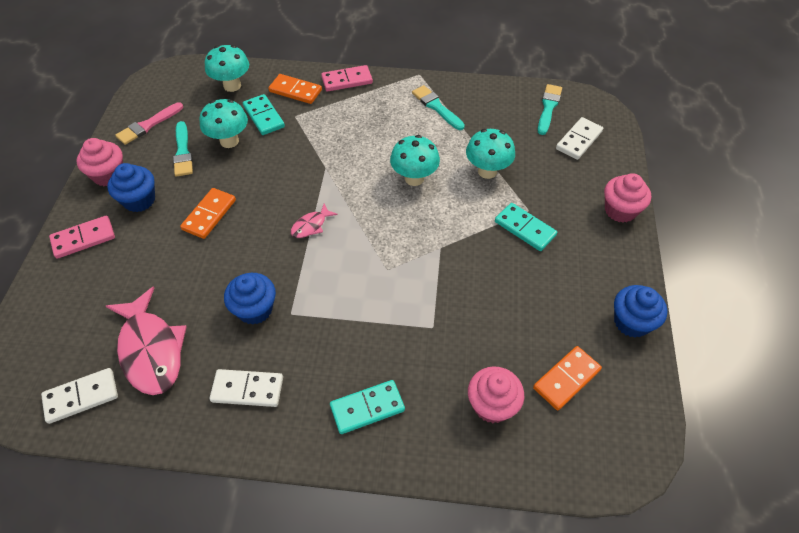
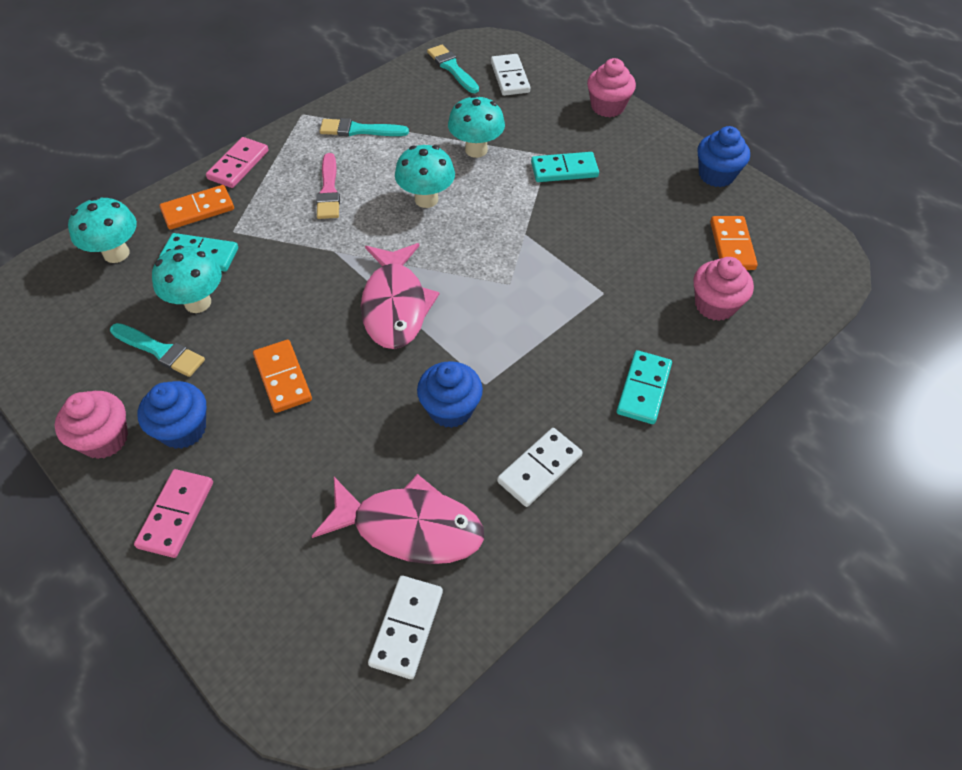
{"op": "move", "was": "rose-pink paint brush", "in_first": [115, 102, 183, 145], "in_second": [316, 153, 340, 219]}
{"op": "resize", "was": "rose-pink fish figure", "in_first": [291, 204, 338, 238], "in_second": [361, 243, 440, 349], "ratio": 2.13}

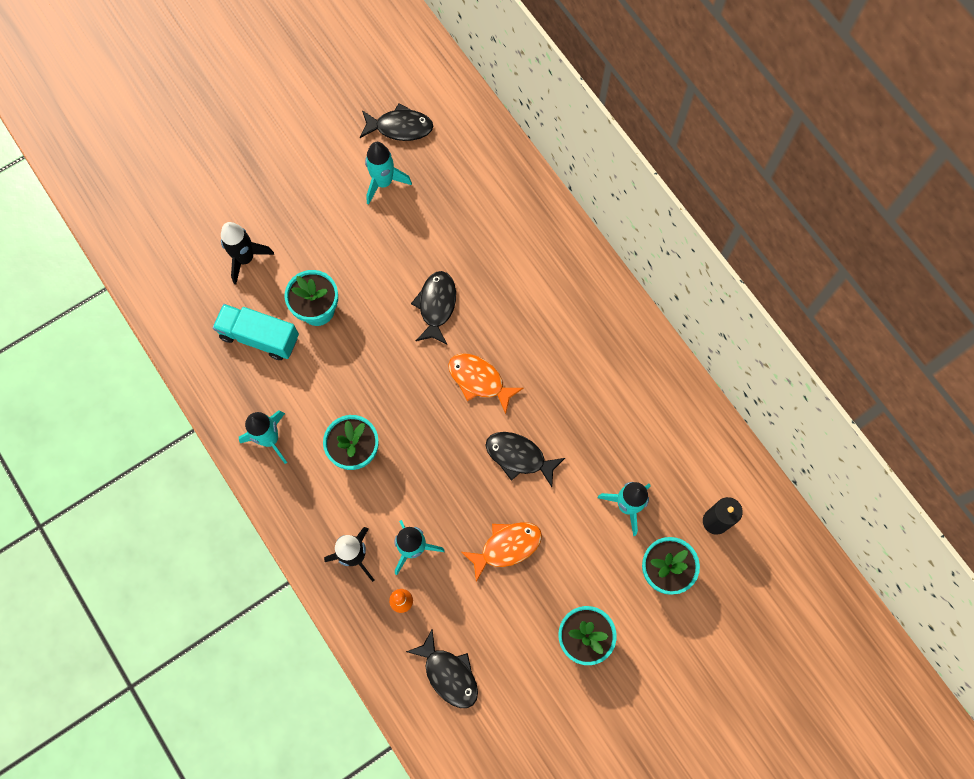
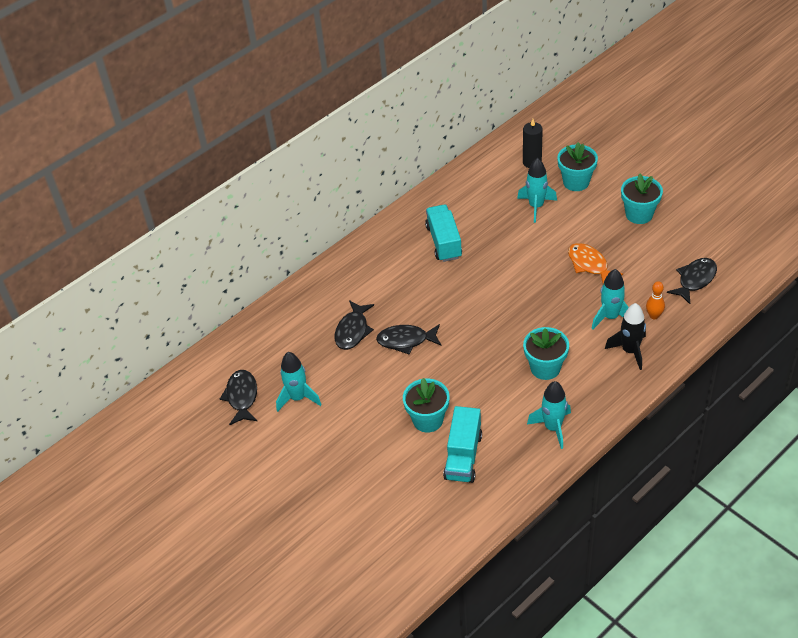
{"op": "delete", "was": "black spaceship", "in_first": [221, 222, 274, 285]}
{"op": "delete", "was": "orange fish figure", "in_first": [448, 353, 524, 414]}
{"op": "insert", "now": "teal toy truck", "in_second": [425, 204, 462, 262]}
{"op": "move", "was": "black fish figure", "in_first": [485, 432, 565, 487], "in_second": [335, 300, 374, 350]}

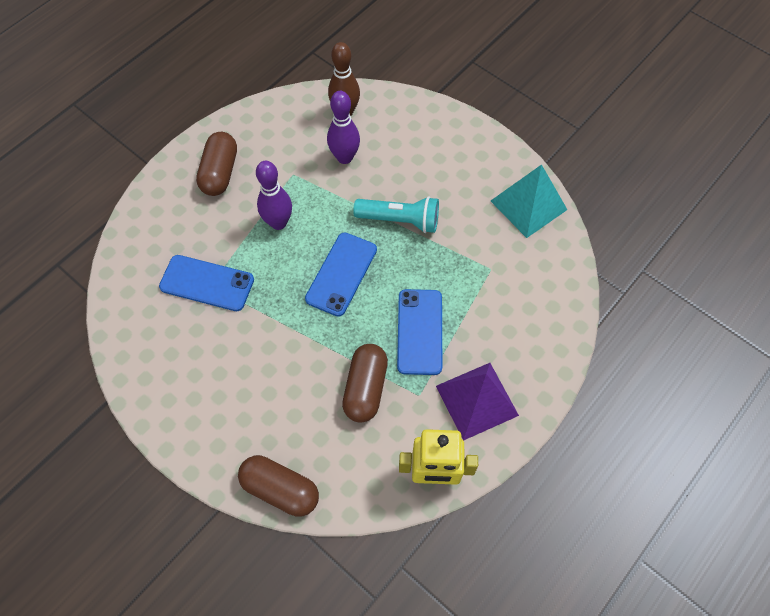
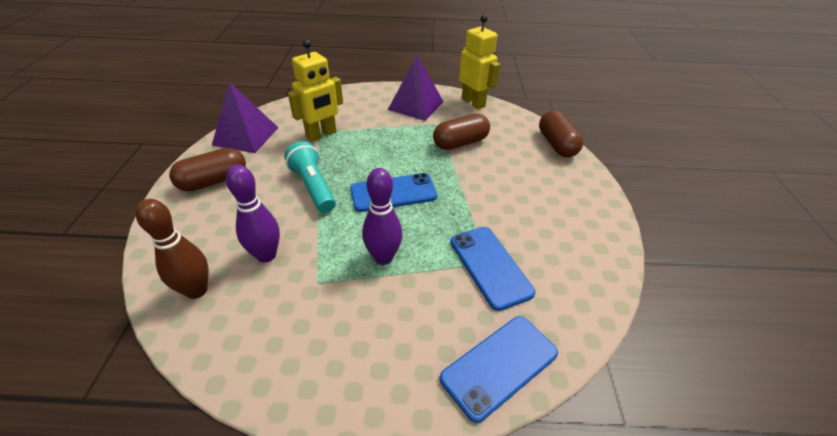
{"op": "insert", "now": "golden toy robot", "in_second": [288, 40, 343, 142]}
{"op": "move", "was": "russet pill", "in_first": [196, 132, 237, 196], "in_second": [169, 148, 246, 192]}
{"op": "move", "was": "blue phone", "in_first": [397, 289, 442, 375], "in_second": [440, 316, 558, 423]}
{"op": "recolor", "was": "teal solid pyramid", "now": "royal purple solid pyramid", "in_first": [491, 164, 567, 238], "in_second": [212, 82, 279, 153]}

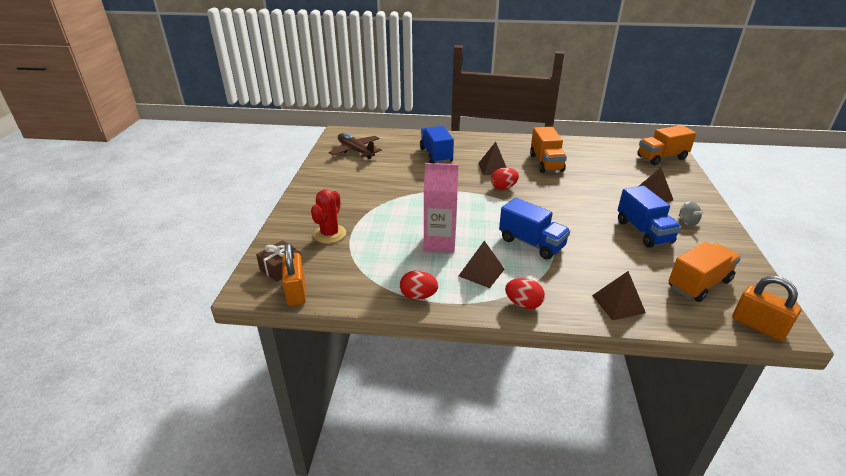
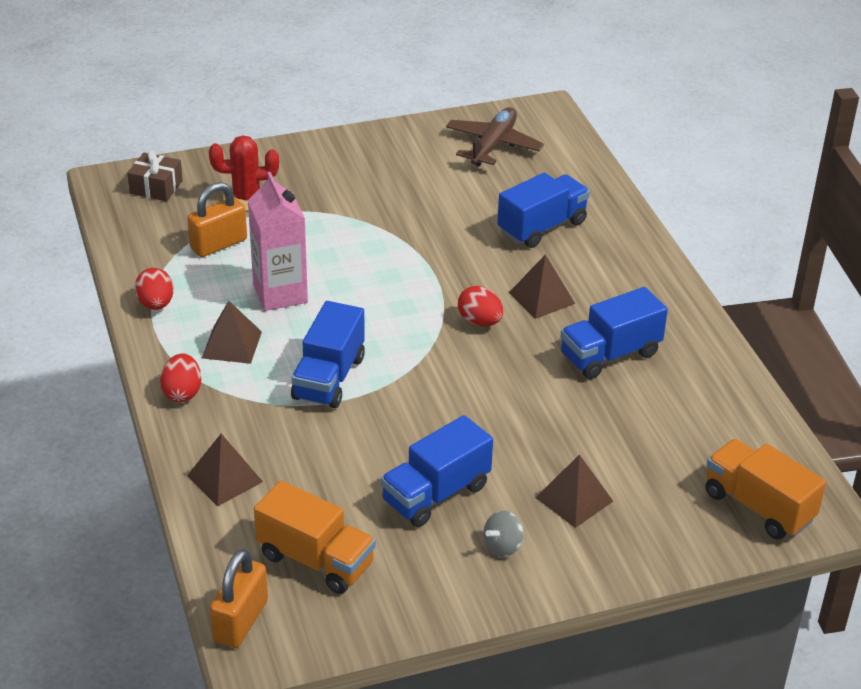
{"op": "move", "was": "orange padlock", "in_first": [282, 243, 306, 306], "in_second": [187, 182, 247, 257]}
{"op": "recolor", "was": "orange toy truck", "now": "blue toy truck", "in_first": [530, 127, 567, 173], "in_second": [560, 287, 668, 379]}

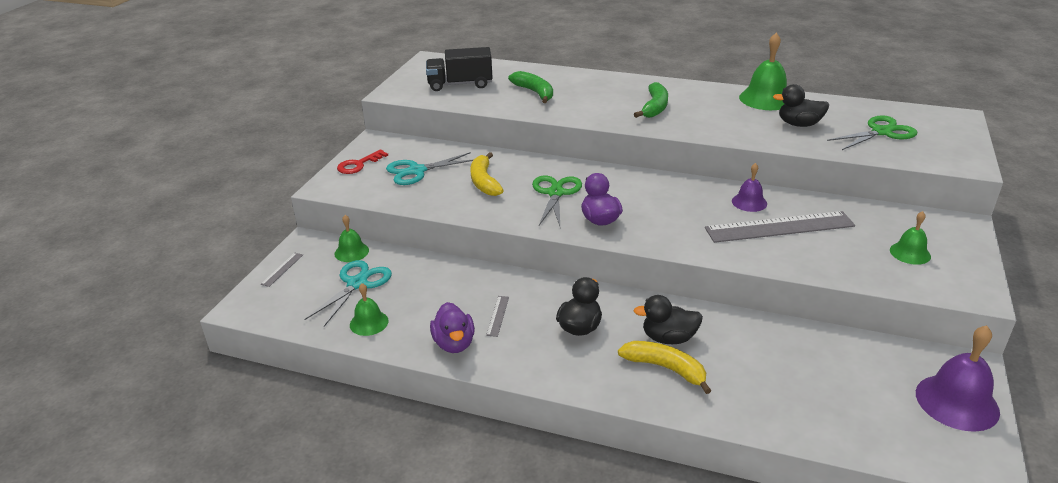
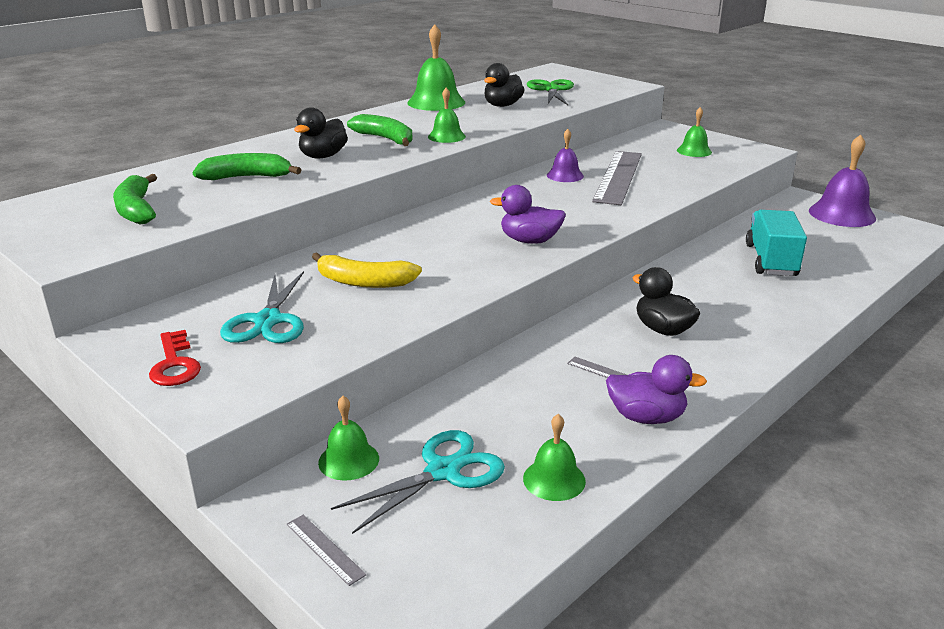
{"op": "delete", "was": "green scissors", "in_first": [532, 175, 582, 226]}
{"op": "delete", "was": "golden banana", "in_first": [618, 341, 711, 394]}
{"op": "insert", "now": "green bell", "in_second": [428, 88, 466, 143]}
{"op": "insert", "now": "teal toy truck", "in_second": [746, 210, 807, 276]}
{"op": "move", "was": "black toy duck", "in_first": [634, 295, 703, 344], "in_second": [294, 107, 348, 159]}
{"op": "replace", "was": "black toy truck", "now": "green banana", "in_first": [426, 47, 493, 91], "in_second": [113, 174, 157, 225]}
{"op": "rotate", "was": "teal scissors", "in_first": [305, 260, 392, 327], "in_second": [331, 430, 505, 534], "clockwise": 90}

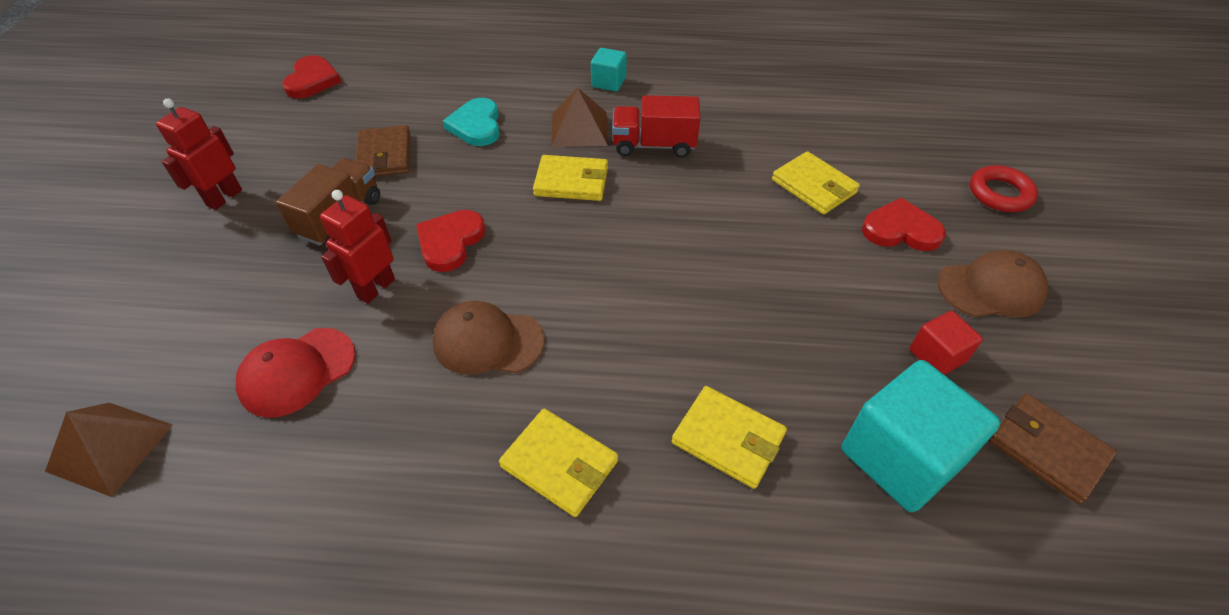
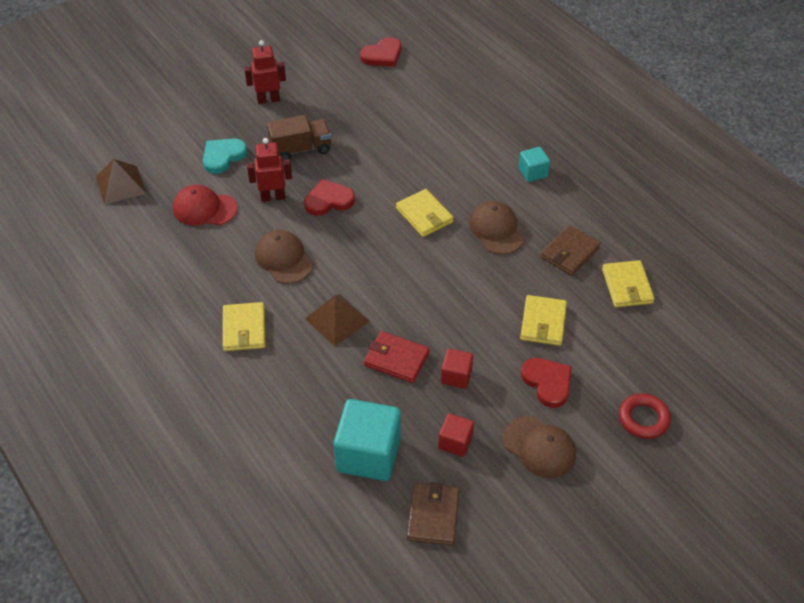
{"op": "insert", "now": "scarlet wallet", "in_second": [364, 331, 429, 383]}
{"op": "insert", "now": "scarlet solid cube", "in_second": [441, 349, 473, 389]}
{"op": "move", "was": "russet wallet", "in_first": [355, 125, 410, 177], "in_second": [540, 225, 601, 276]}
{"op": "move", "was": "teal heart shape", "in_first": [443, 98, 500, 146], "in_second": [203, 138, 247, 174]}
{"op": "move", "was": "russet solid pyramid", "in_first": [551, 88, 608, 147], "in_second": [305, 295, 370, 346]}
{"op": "move", "was": "golden wallet", "in_first": [672, 386, 787, 489], "in_second": [602, 260, 655, 307]}
{"op": "replace", "was": "scarlet toy truck", "now": "russet peaked cap", "in_first": [612, 95, 700, 158], "in_second": [469, 201, 524, 254]}

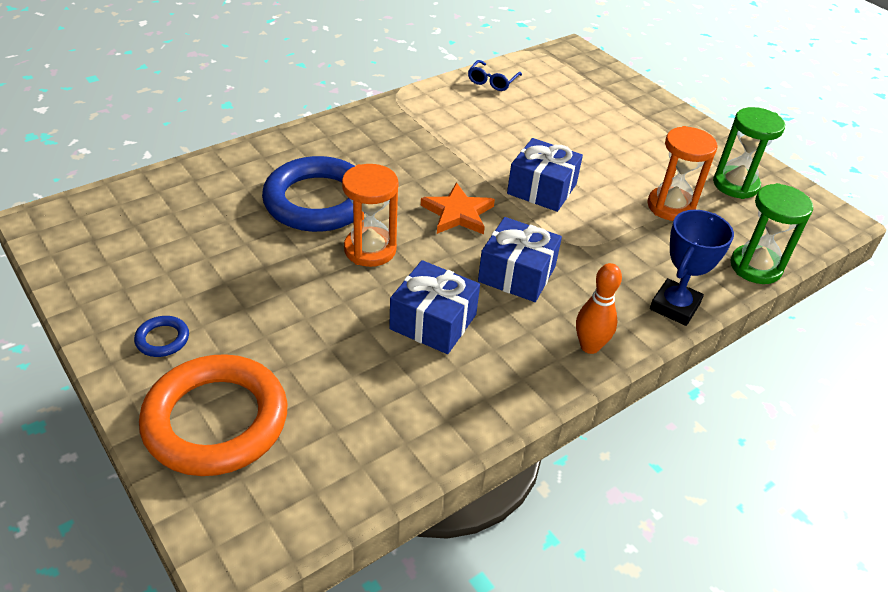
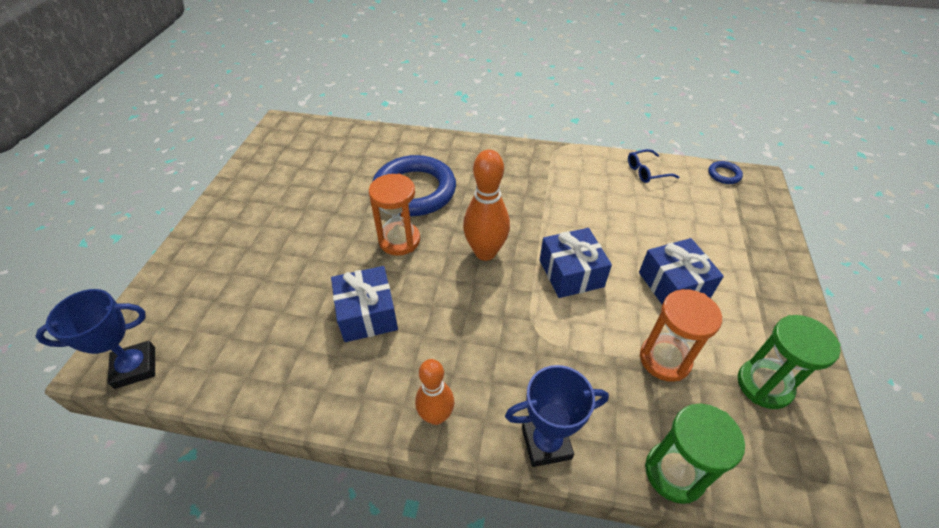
{"op": "delete", "was": "orange hoop", "in_first": [139, 354, 287, 476]}
{"op": "insert", "now": "blue prize cup", "in_second": [35, 289, 155, 389]}
{"op": "move", "was": "blue hoop", "in_first": [134, 316, 189, 357], "in_second": [708, 161, 743, 184]}
{"op": "move", "was": "blue wrapped gift", "in_first": [478, 217, 562, 302], "in_second": [639, 238, 724, 304]}
{"op": "replace", "was": "orange star", "now": "orange skittle", "in_first": [421, 182, 495, 234], "in_second": [463, 149, 510, 261]}

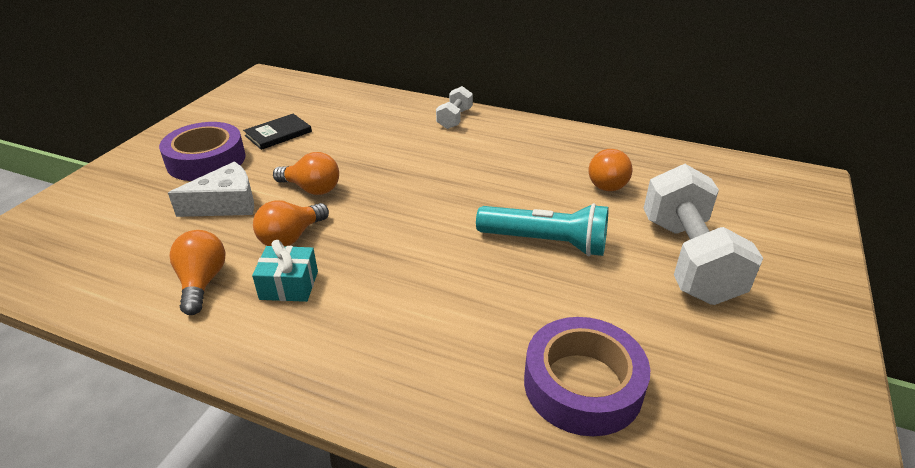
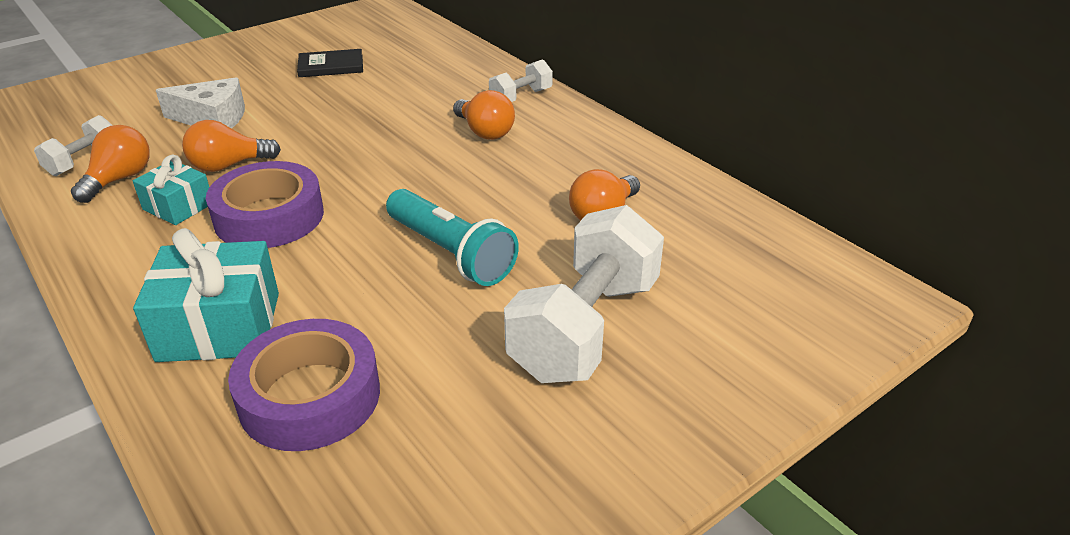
{"op": "insert", "now": "white dumbbell", "in_second": [34, 115, 113, 176]}
{"op": "insert", "now": "teal wrapped gift", "in_second": [133, 228, 279, 362]}
{"op": "move", "was": "royal purple tape", "in_first": [159, 122, 246, 181], "in_second": [206, 161, 324, 248]}
{"op": "move", "was": "orange lightbulb", "in_first": [273, 152, 339, 195], "in_second": [453, 90, 515, 140]}

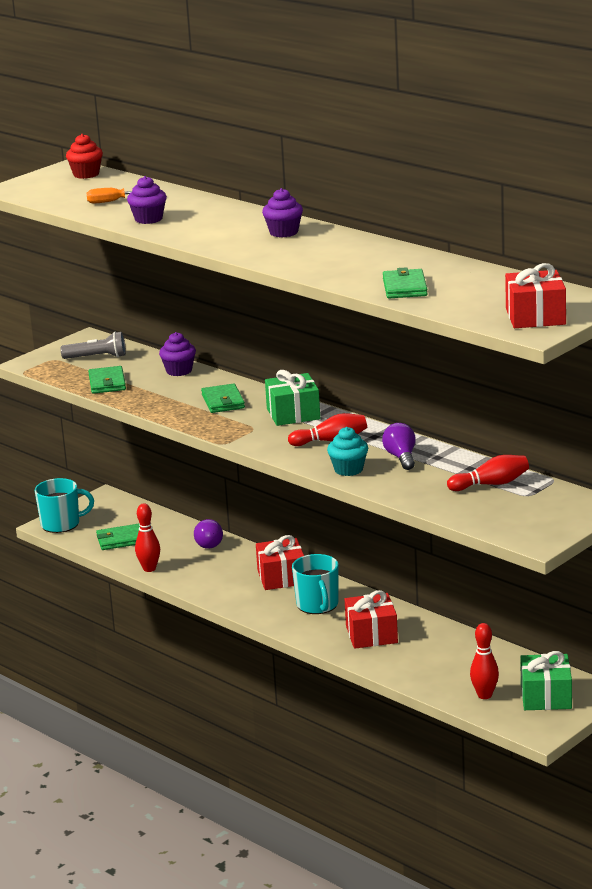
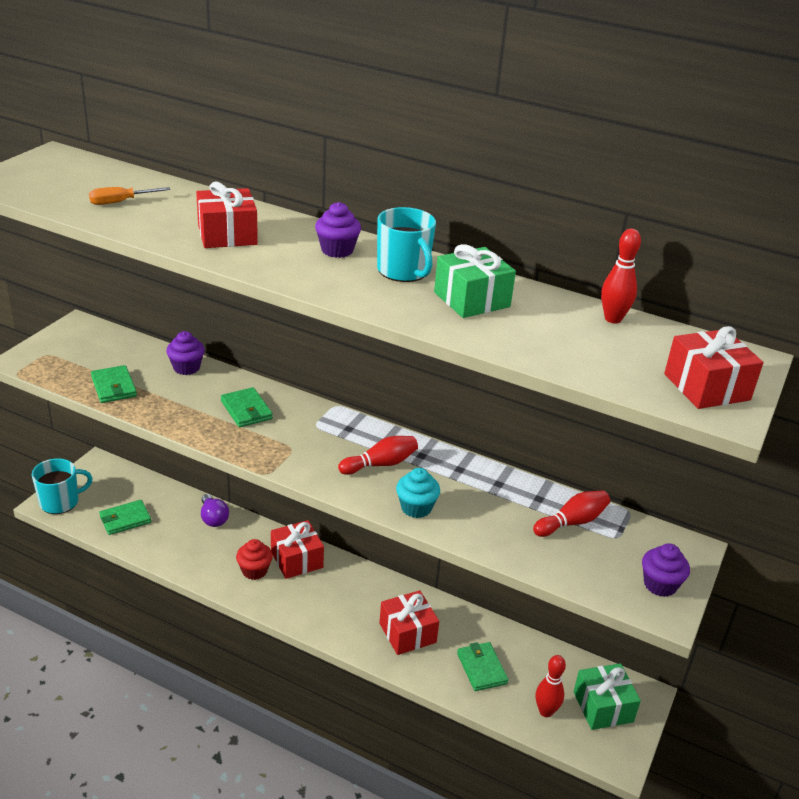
{"op": "delete", "was": "grey pocket torch", "in_first": [61, 332, 126, 359]}
{"op": "delete", "was": "royal purple lightbulb", "in_first": [382, 423, 416, 470]}
{"op": "insert", "now": "scarlet wrapped gift", "in_second": [196, 182, 258, 248]}
{"op": "move", "was": "scarlet cupcake", "in_first": [66, 134, 103, 179], "in_second": [236, 539, 273, 580]}
{"op": "move", "was": "royal purple cupcake", "in_first": [127, 176, 167, 224], "in_second": [642, 543, 690, 597]}
{"op": "move", "was": "scarlet skittle", "in_first": [135, 504, 160, 572], "in_second": [601, 228, 641, 324]}
{"op": "move", "was": "green wrapped gift", "in_first": [265, 370, 320, 426], "in_second": [434, 244, 516, 318]}
{"op": "move", "was": "teal mug", "in_first": [292, 554, 339, 614], "in_second": [377, 207, 436, 282]}
{"op": "move", "was": "green wallet", "in_first": [383, 267, 428, 298], "in_second": [457, 642, 509, 691]}

